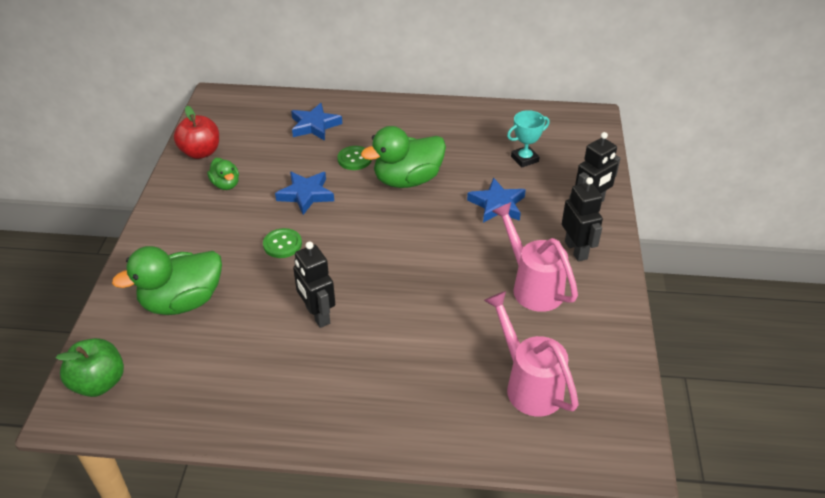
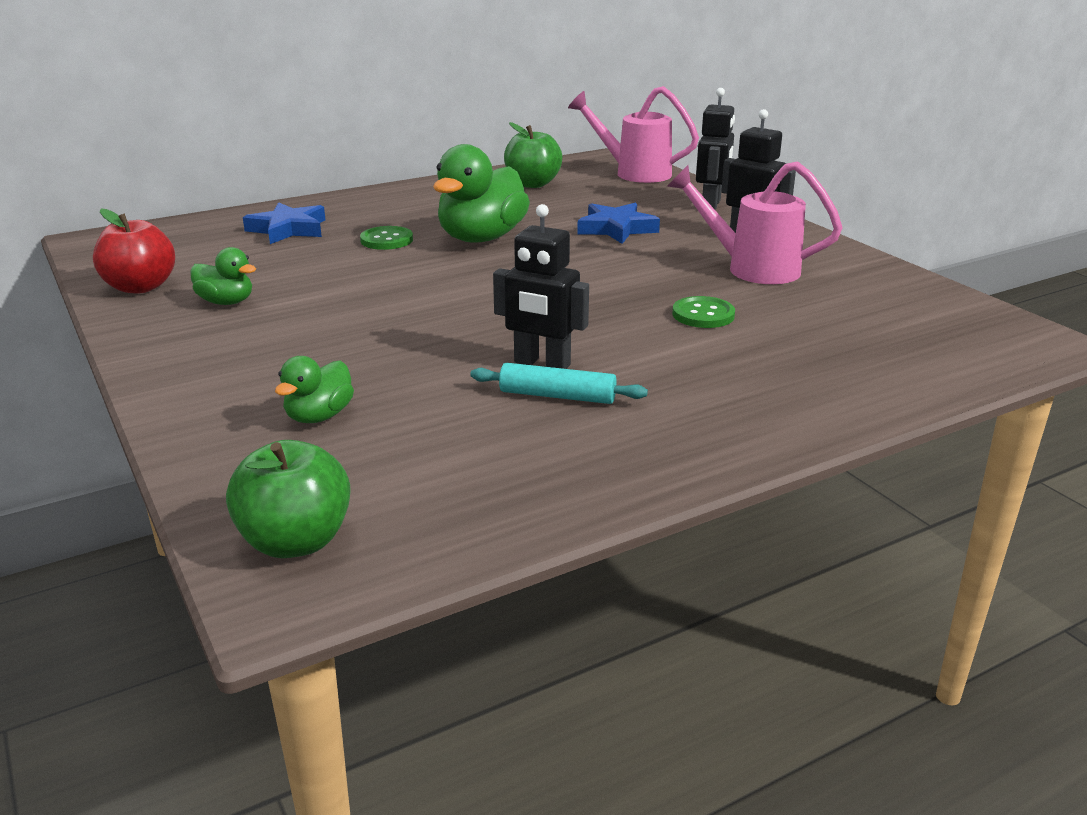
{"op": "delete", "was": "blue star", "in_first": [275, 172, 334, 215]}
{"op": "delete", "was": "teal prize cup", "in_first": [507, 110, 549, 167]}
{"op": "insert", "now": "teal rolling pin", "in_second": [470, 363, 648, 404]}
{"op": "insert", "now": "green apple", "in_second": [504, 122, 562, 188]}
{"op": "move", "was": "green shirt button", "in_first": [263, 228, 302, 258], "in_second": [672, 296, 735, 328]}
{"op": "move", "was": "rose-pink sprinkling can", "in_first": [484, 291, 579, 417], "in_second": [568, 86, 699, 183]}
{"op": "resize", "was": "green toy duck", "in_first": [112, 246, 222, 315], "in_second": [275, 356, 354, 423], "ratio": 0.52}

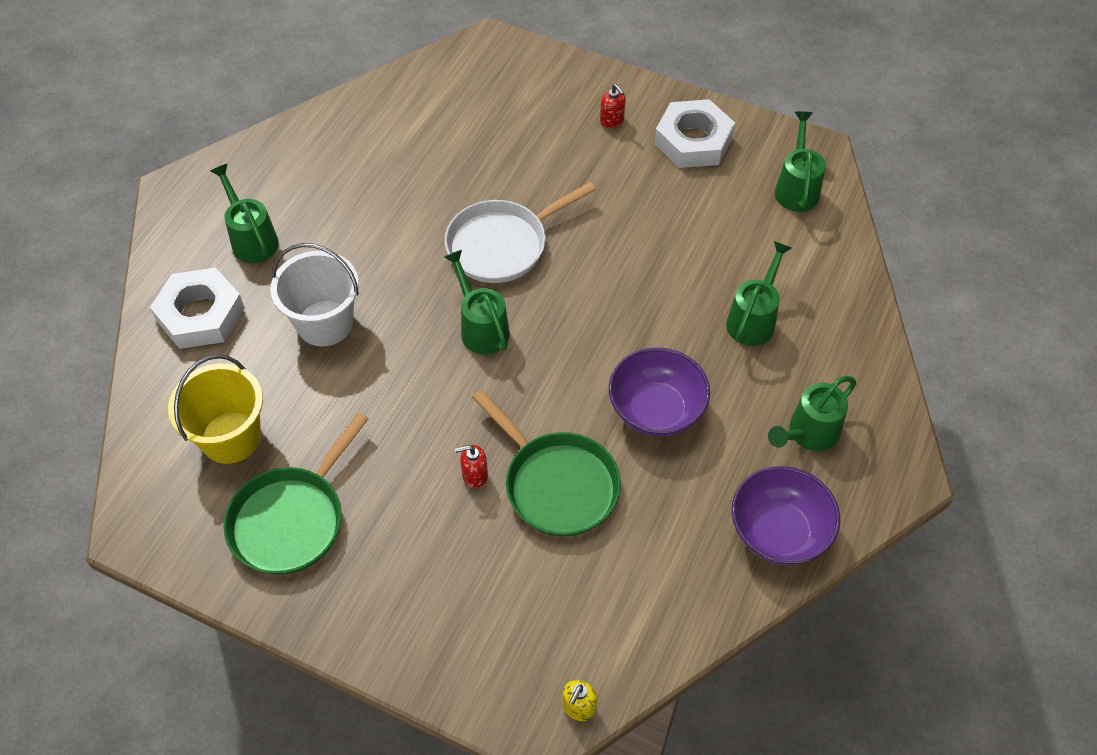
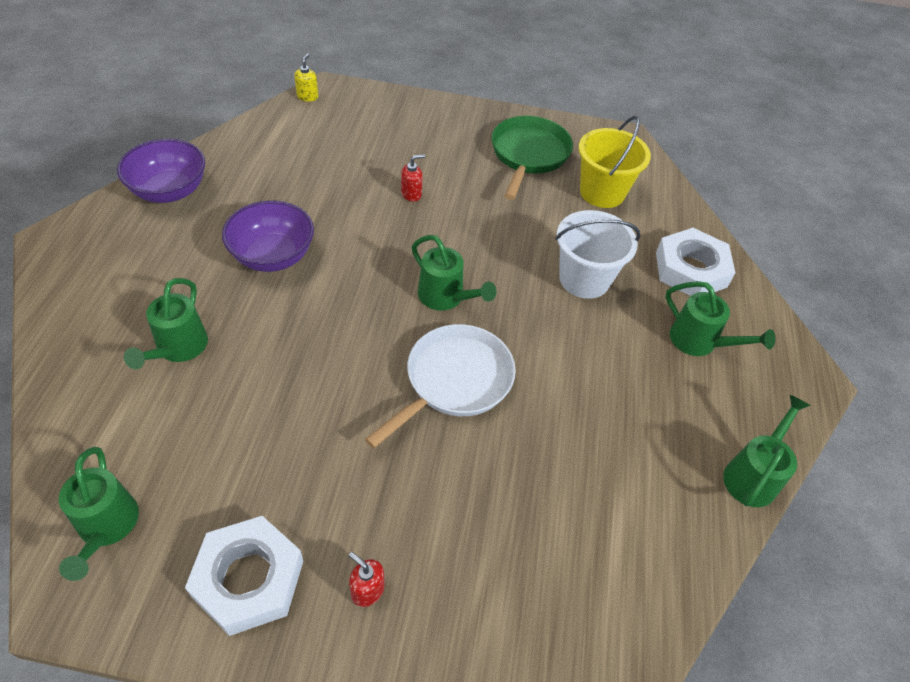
{"op": "delete", "was": "green pan", "in_first": [472, 390, 621, 537]}
{"op": "move", "was": "green sprinkling can", "in_first": [768, 376, 857, 451], "in_second": [723, 395, 811, 507]}

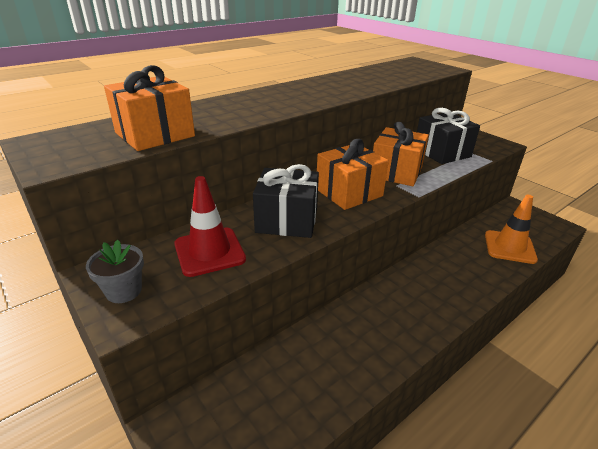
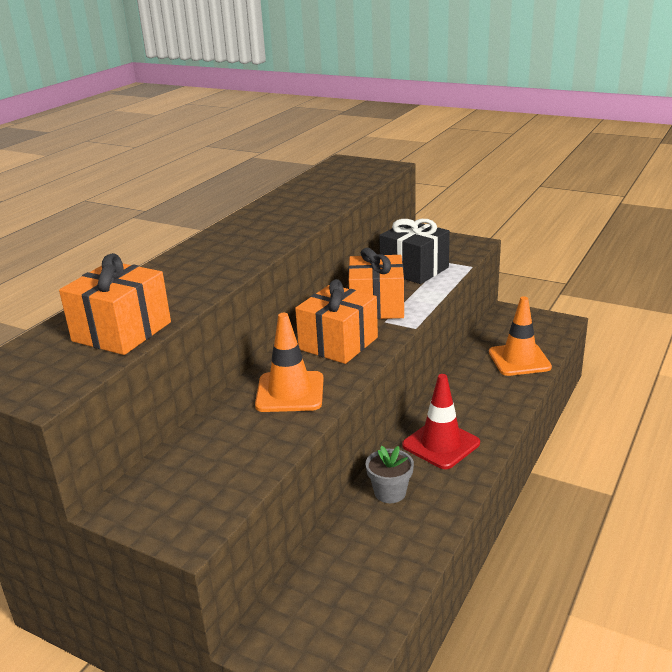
{"op": "move", "was": "grey potted plant", "in_first": [86, 240, 144, 303], "in_second": [365, 446, 414, 503]}
{"op": "move", "was": "scarlet road cone", "in_first": [174, 176, 246, 277], "in_second": [402, 374, 480, 469]}
{"op": "replace", "was": "black wrapped gift", "now": "orange road cone", "in_first": [253, 164, 319, 238], "in_second": [255, 313, 324, 412]}

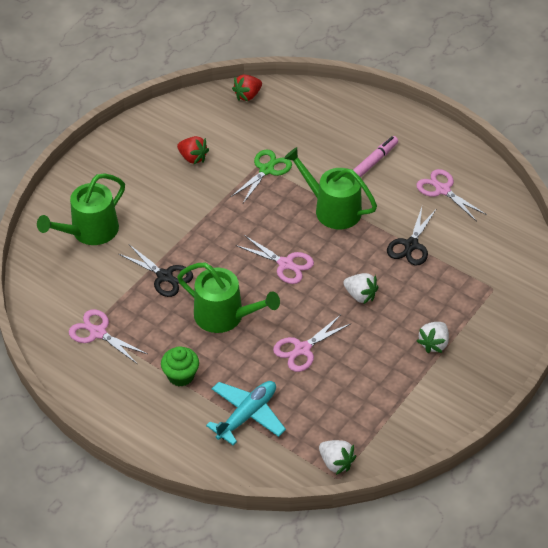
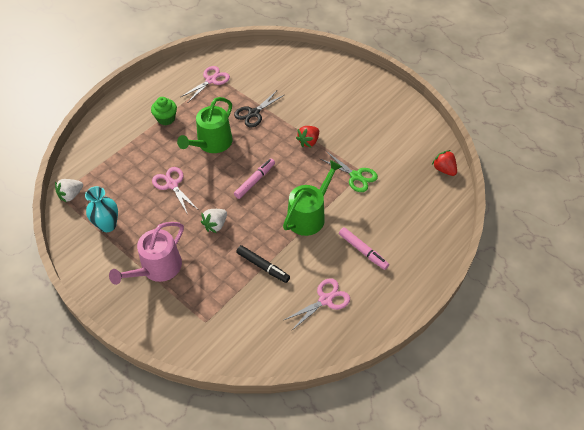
{"op": "delete", "was": "green sprinkling can", "in_first": [37, 173, 125, 245]}
{"op": "delete", "was": "teal aeroplane", "in_first": [206, 381, 286, 445]}
{"op": "insert", "now": "teal tall vase", "in_second": [85, 186, 118, 232]}
{"op": "move", "was": "scarlet berry", "in_first": [177, 136, 209, 164], "in_second": [296, 126, 319, 148]}
{"op": "replace", "was": "rose-pink scissors", "now": "rose-pink felt pen", "in_first": [236, 235, 314, 284], "in_second": [234, 158, 275, 199]}
{"op": "replace", "was": "black scissors", "now": "black felt pen", "in_first": [387, 207, 436, 265], "in_second": [236, 245, 290, 283]}
{"op": "replace", "was": "white berry", "now": "rose-pink sprinkling can", "in_first": [417, 322, 449, 353], "in_second": [109, 222, 184, 285]}

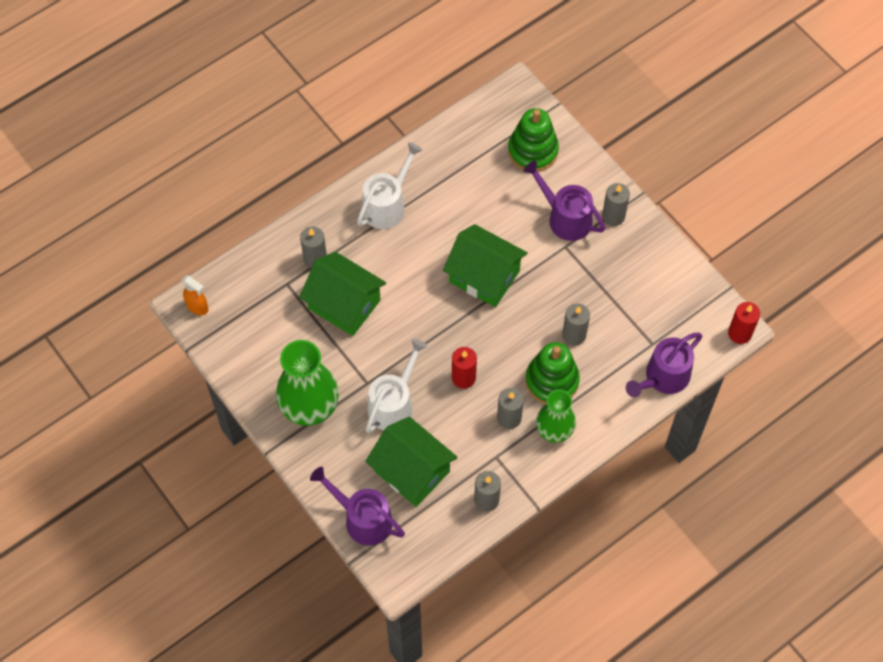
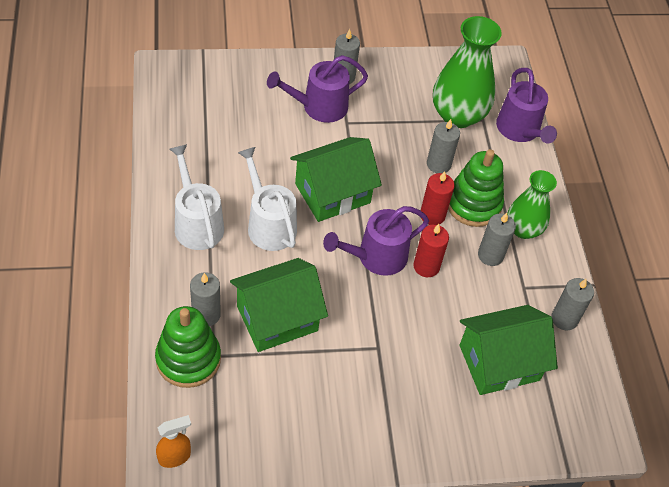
{"op": "move", "was": "green tall vase", "in_first": [276, 340, 339, 426], "in_second": [433, 16, 502, 128]}
{"op": "move", "was": "royal purple sprinkling can", "in_first": [310, 467, 405, 545], "in_second": [323, 206, 429, 276]}
{"op": "move", "was": "white sprinkling can", "in_first": [366, 339, 427, 433], "in_second": [238, 147, 297, 251]}
{"op": "move", "was": "green stacking toy", "in_first": [508, 108, 559, 172], "in_second": [155, 306, 221, 388]}
{"op": "move", "was": "scarlet wax candle", "in_first": [728, 302, 760, 344], "in_second": [421, 171, 455, 225]}

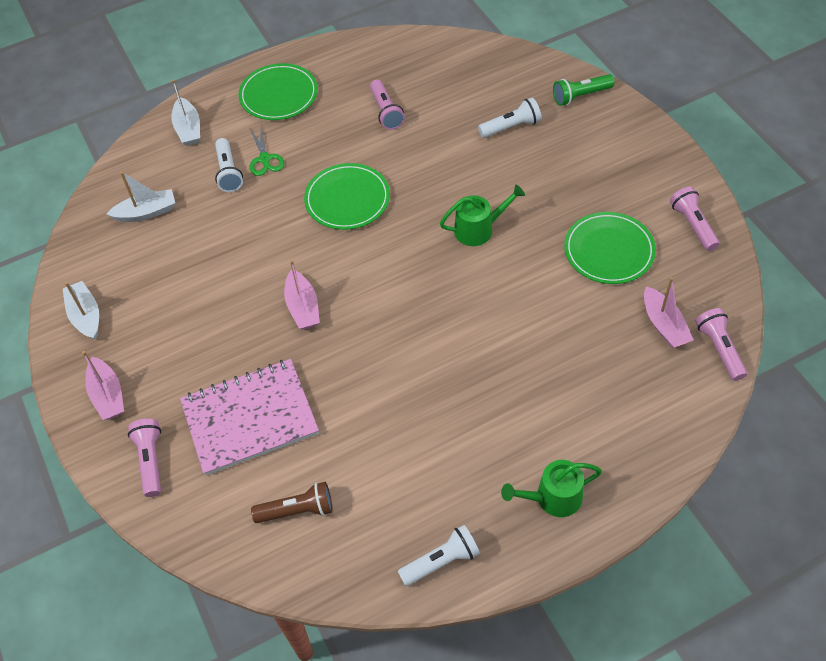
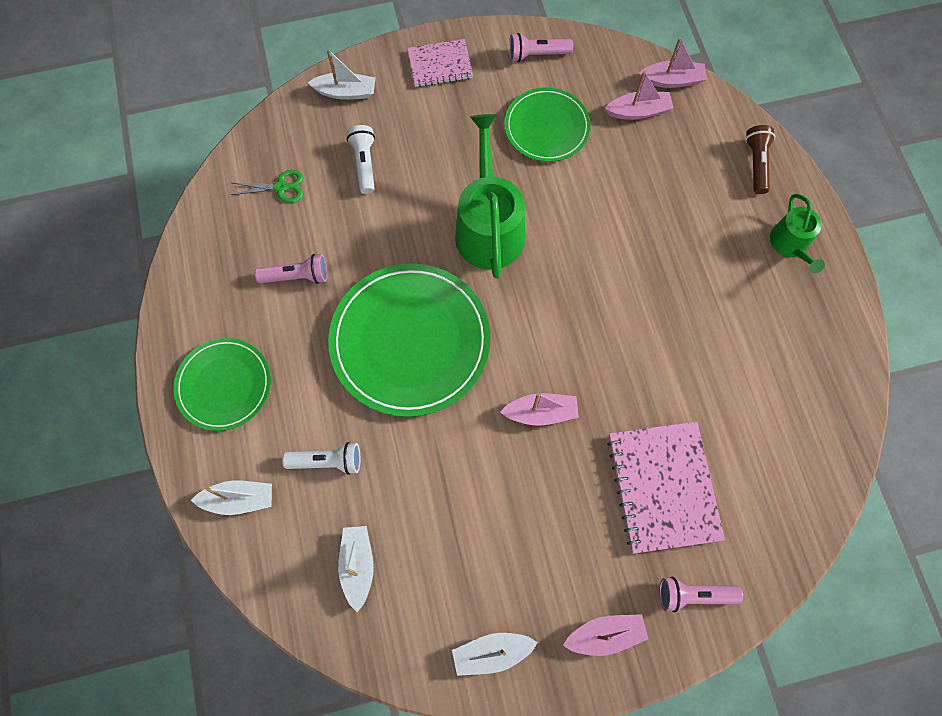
{"op": "delete", "was": "white pocket torch", "in_first": [398, 525, 480, 586]}
{"op": "insert", "now": "rose-pink notebook", "in_second": [407, 39, 473, 87]}
{"op": "move", "was": "green scissors", "in_first": [250, 126, 284, 176], "in_second": [231, 170, 303, 203]}
{"op": "move", "was": "russet pocket torch", "in_first": [251, 482, 333, 523], "in_second": [745, 125, 775, 194]}
{"op": "replace", "was": "green pocket torch", "now": "white boat", "in_first": [553, 74, 615, 106], "in_second": [307, 49, 375, 100]}
{"op": "replace", "was": "rose-pink pocket torch", "now": "rose-pink boat", "in_first": [696, 308, 747, 381], "in_second": [639, 37, 707, 88]}
{"op": "resize", "was": "green plate", "in_first": [304, 163, 390, 230], "in_second": [328, 263, 491, 417], "ratio": 1.7}
{"op": "resize", "was": "green sprinkling can", "in_first": [440, 185, 525, 246], "in_second": [455, 114, 525, 279], "ratio": 1.8}

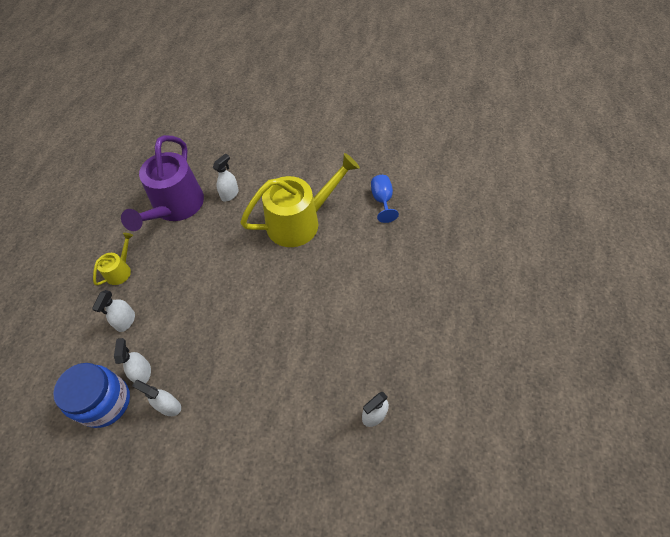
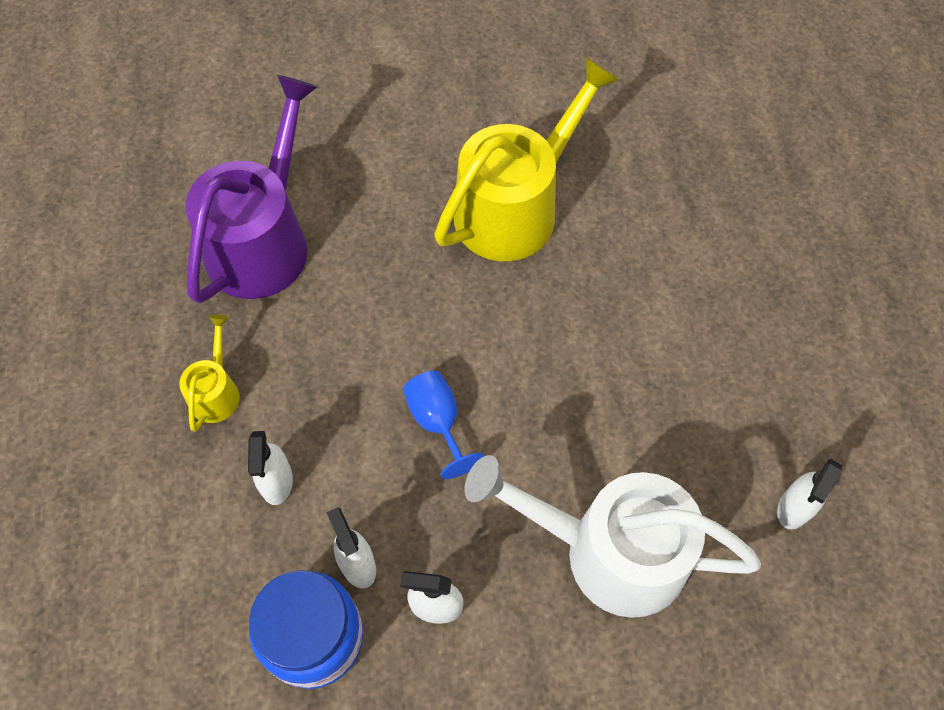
{"op": "delete", "was": "white spray cleaner", "in_first": [213, 154, 239, 202]}
{"op": "insert", "now": "white sprinkling can", "in_second": [465, 455, 761, 618]}
{"op": "move", "was": "blue chalice", "in_first": [371, 175, 399, 223], "in_second": [403, 370, 484, 479]}
{"op": "rotate", "was": "royal purple sprinkling can", "in_first": [121, 135, 204, 231], "in_second": [186, 75, 317, 303], "clockwise": -150}

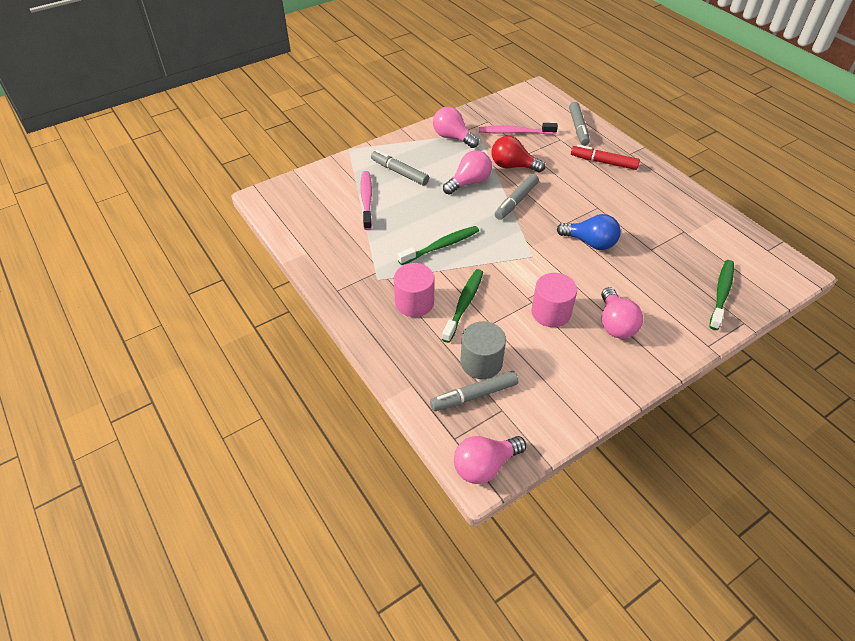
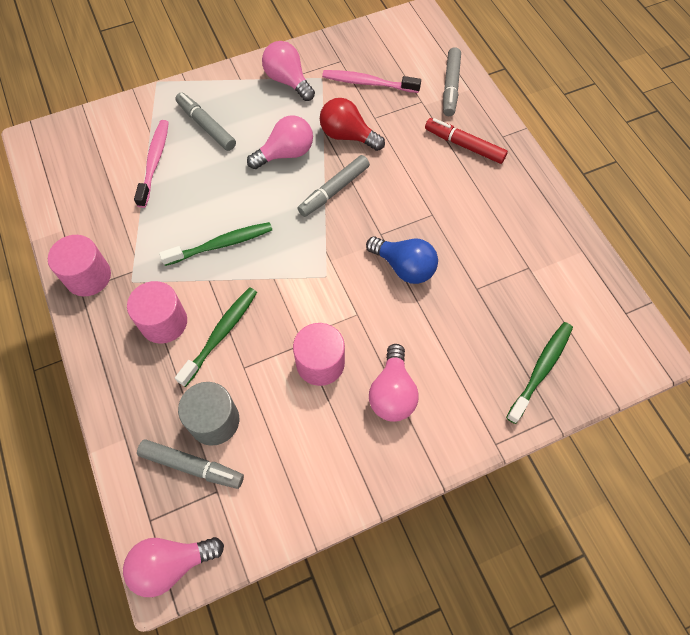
{"op": "insert", "now": "rose-pink cylinder", "in_second": [48, 235, 111, 296]}
{"op": "rotate", "was": "grey felt pen", "in_first": [430, 371, 518, 411], "in_second": [137, 439, 244, 489], "clockwise": -150}

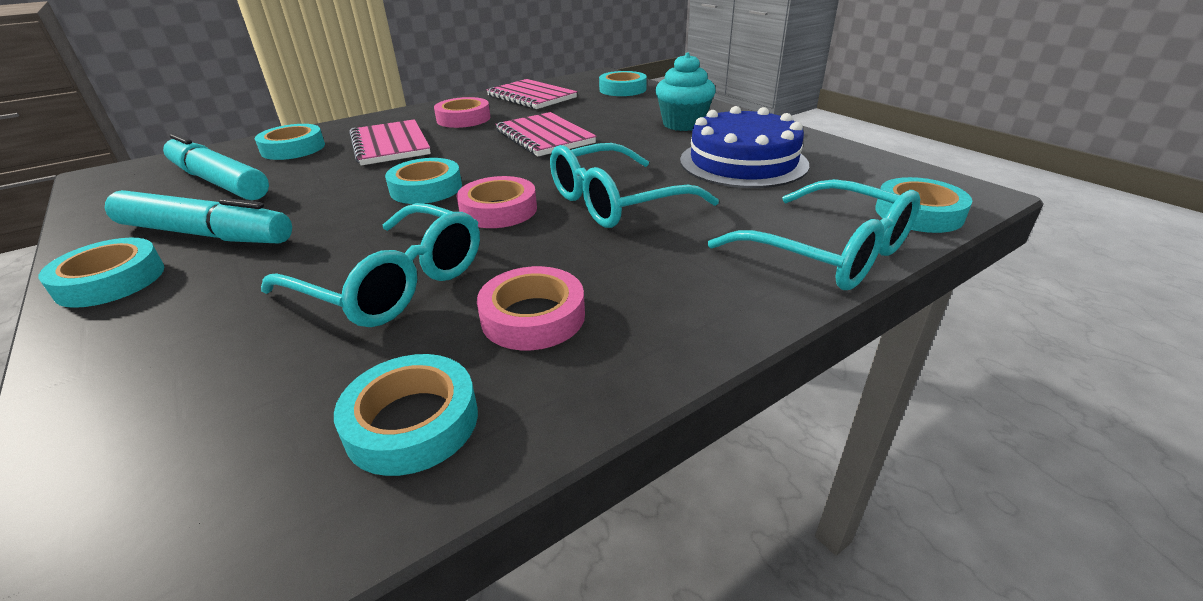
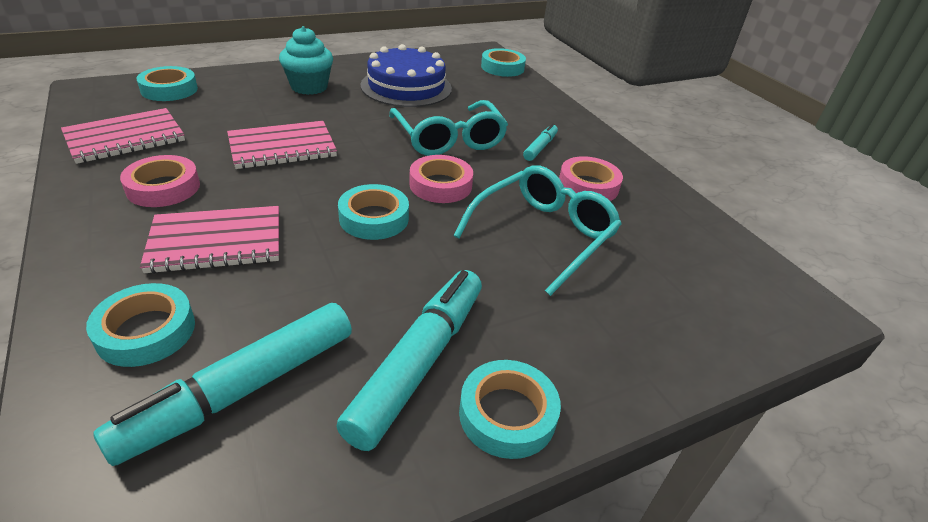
{"op": "delete", "was": "teal tape", "in_first": [334, 354, 478, 476]}
{"op": "delete", "was": "teal glasses", "in_first": [708, 179, 920, 290]}
{"op": "insert", "now": "teal felt pen", "in_second": [523, 123, 558, 161]}

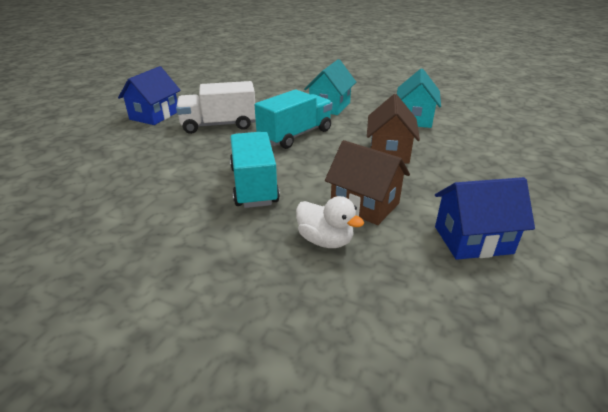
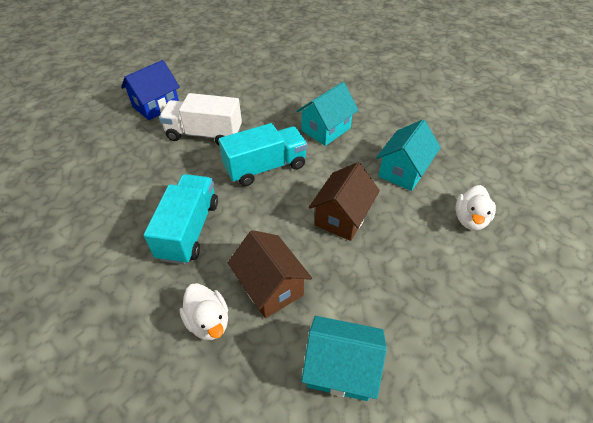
{"op": "insert", "now": "white toy duck", "in_second": [455, 185, 496, 231]}
{"op": "recolor", "was": "blue house", "now": "teal house", "in_first": [435, 177, 535, 260], "in_second": [301, 316, 387, 401]}

